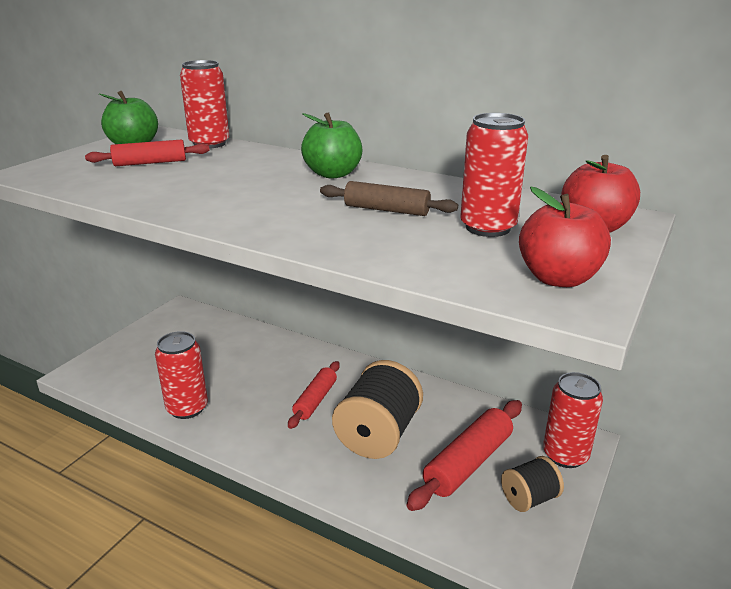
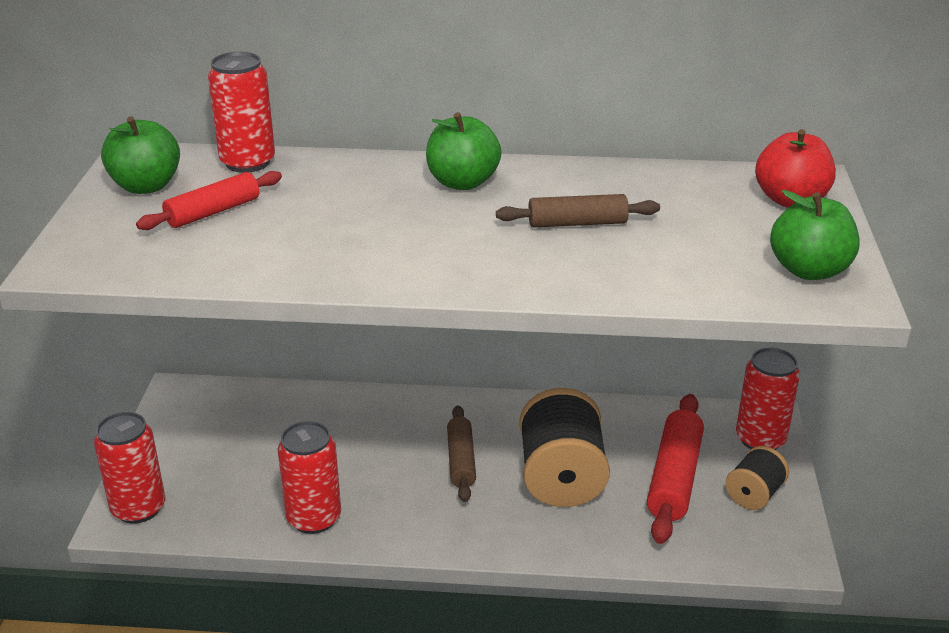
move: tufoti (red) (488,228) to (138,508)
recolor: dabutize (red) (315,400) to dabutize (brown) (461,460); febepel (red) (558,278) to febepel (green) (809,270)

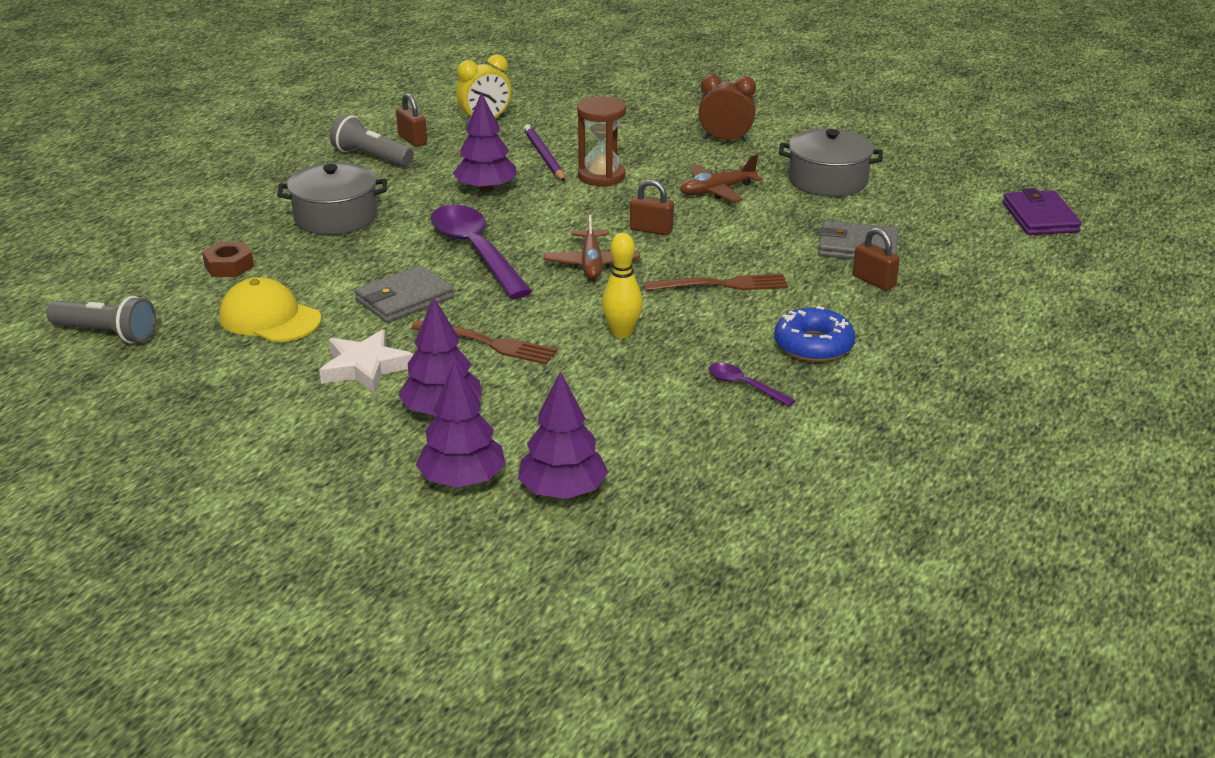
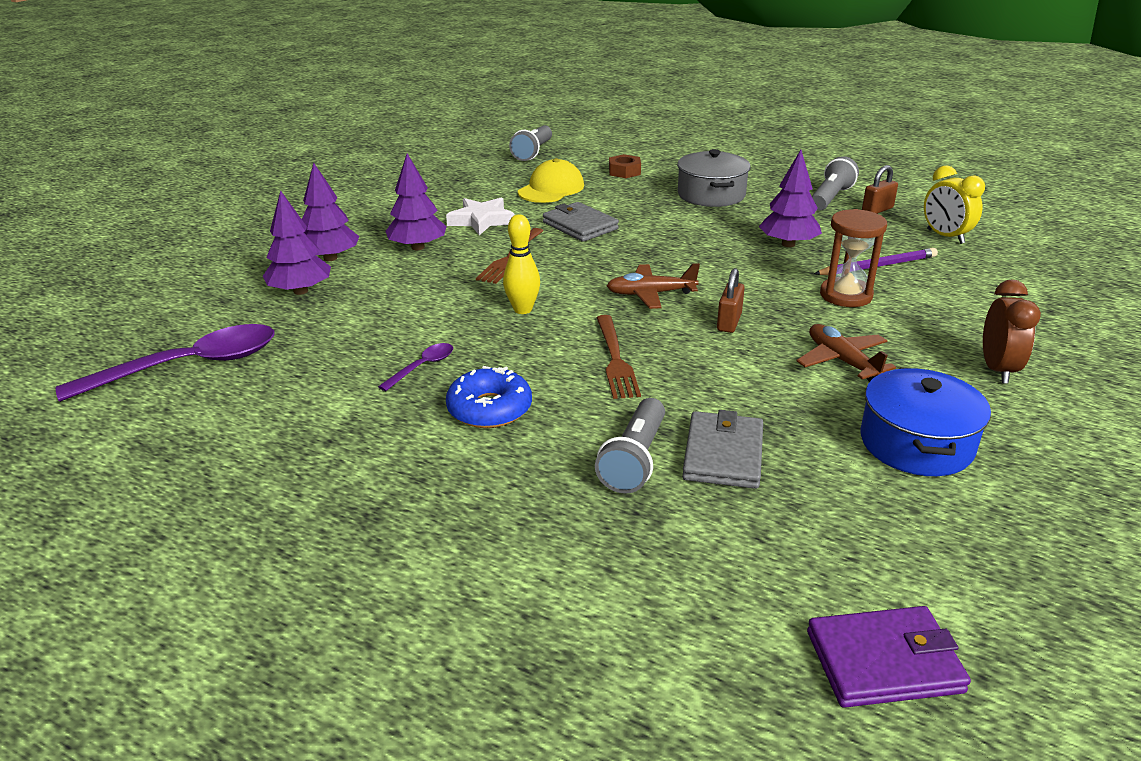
move: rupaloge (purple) (476,251) to (188,366)
replace: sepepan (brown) (874,281) to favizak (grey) (634,460)
recolor: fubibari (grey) (828,180) to fubibari (blue) (916,443)

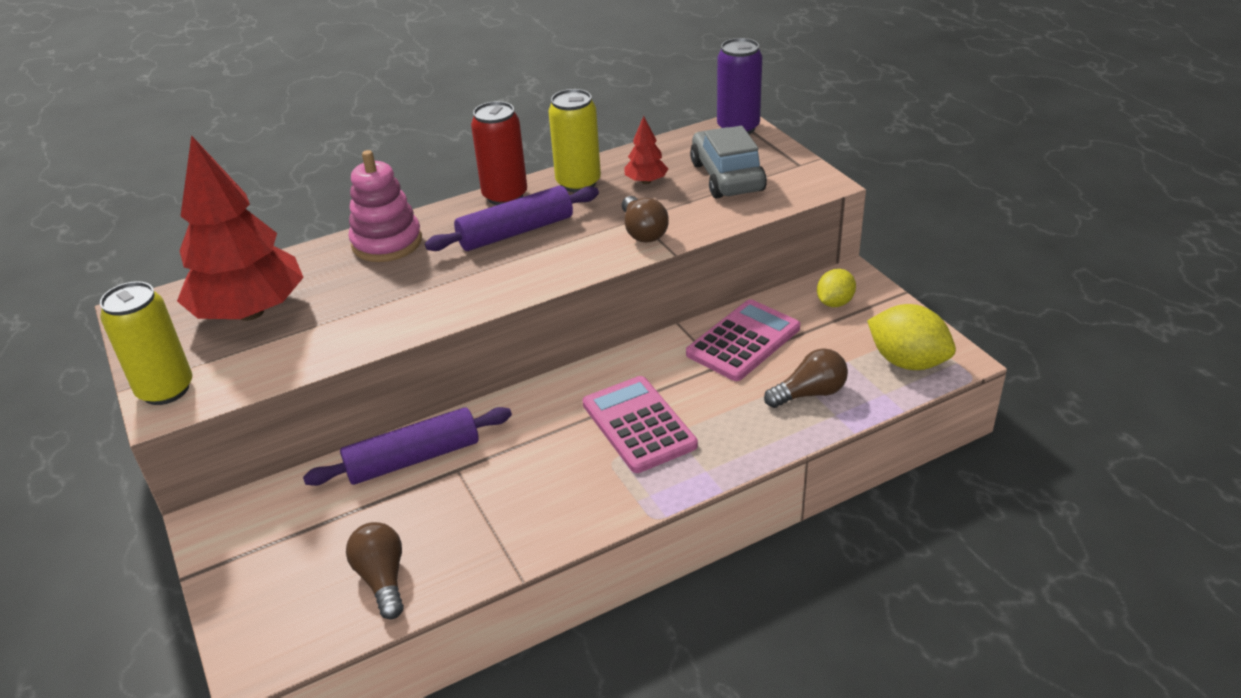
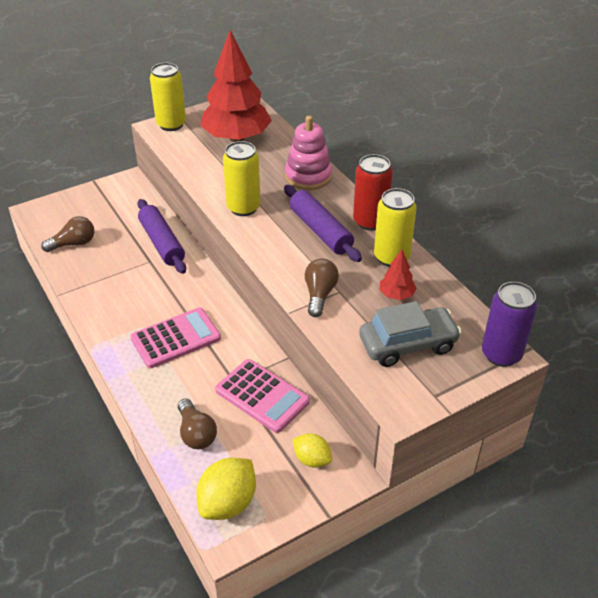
insert: tufoti (yellow) (243,208)
rotate: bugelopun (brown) (643,232) = (319,294) 120 degrees clockwise

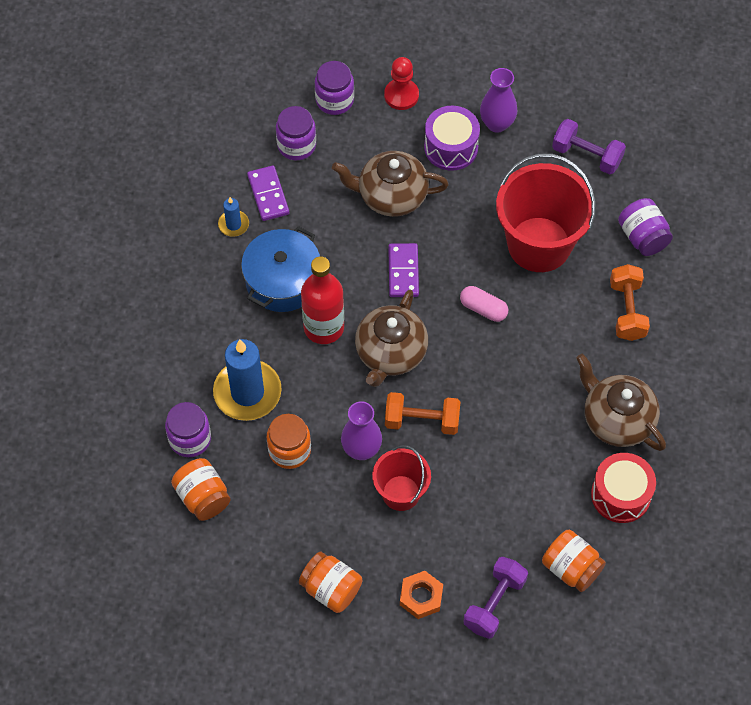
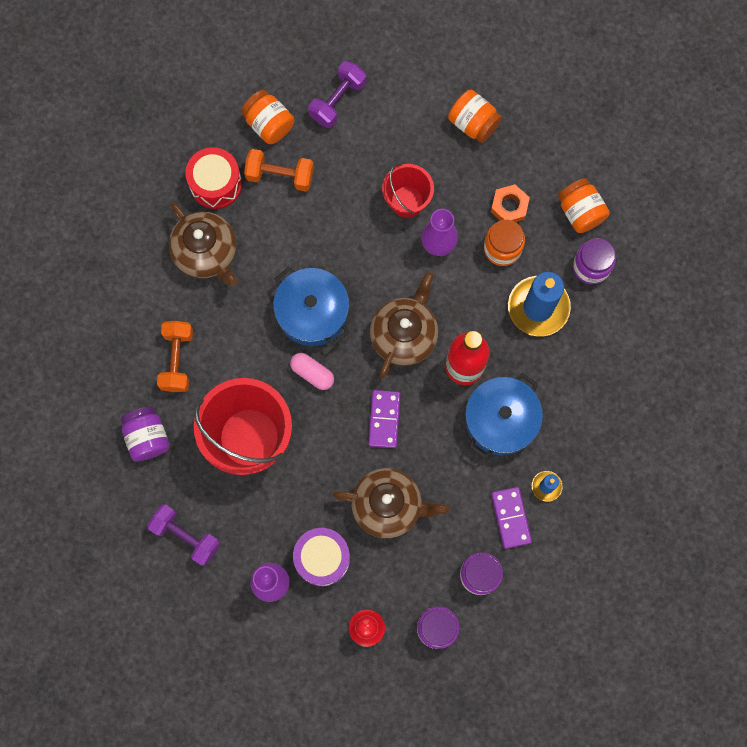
insert: fubibari (blue) (312,312)
move: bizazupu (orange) (422,421) to (280,175); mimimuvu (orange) (421,597) to (509,206)

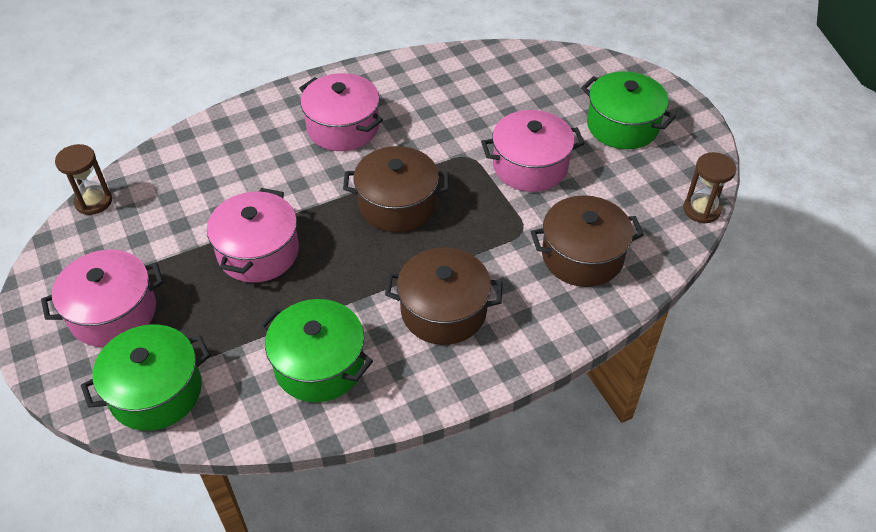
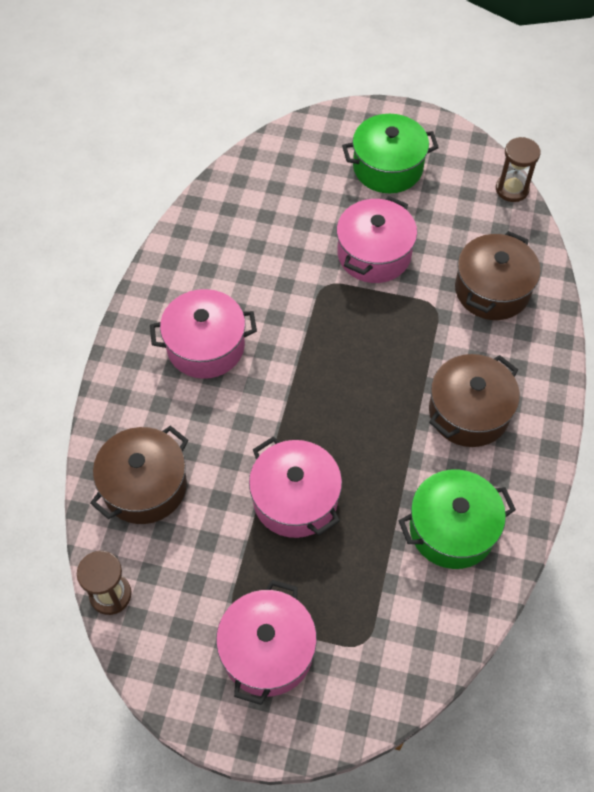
delete: fubibari (green) (156,391)
move: fubibari (brown) (397,204) to (145,486)

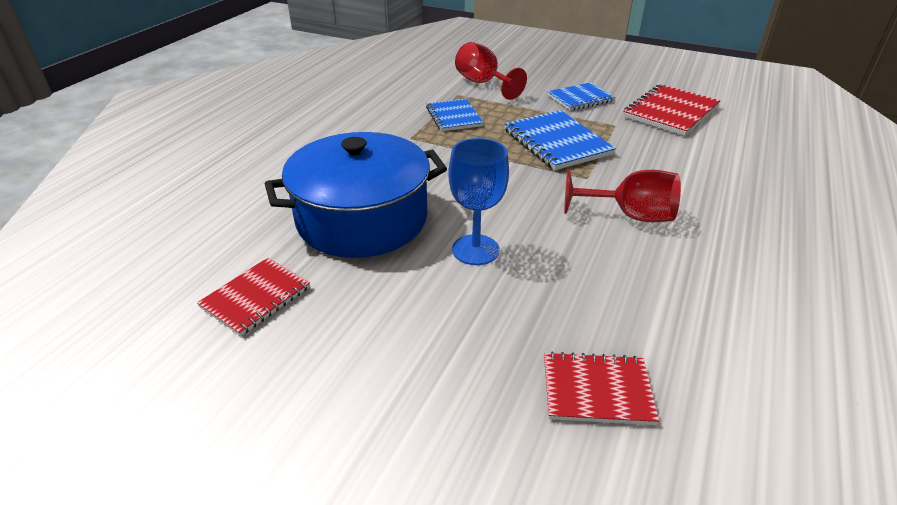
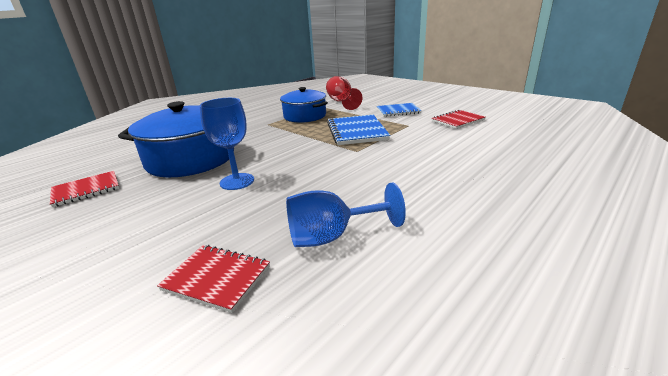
delete: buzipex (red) (629,215)
insert: buzipex (blue) (332,236)
replace: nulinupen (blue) (453,117) to fubibari (blue) (305,116)
resize: nulinupen (red) (670,112) = (457,120) x0.66

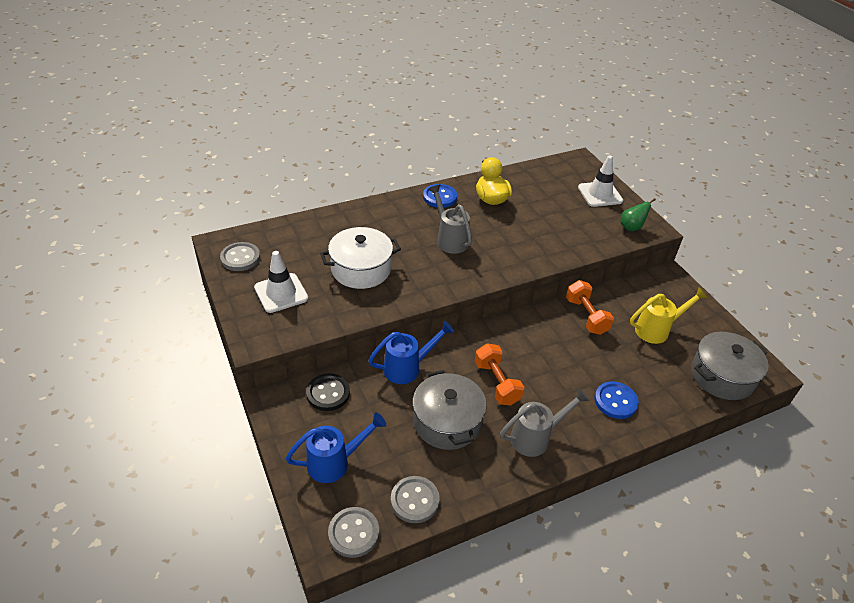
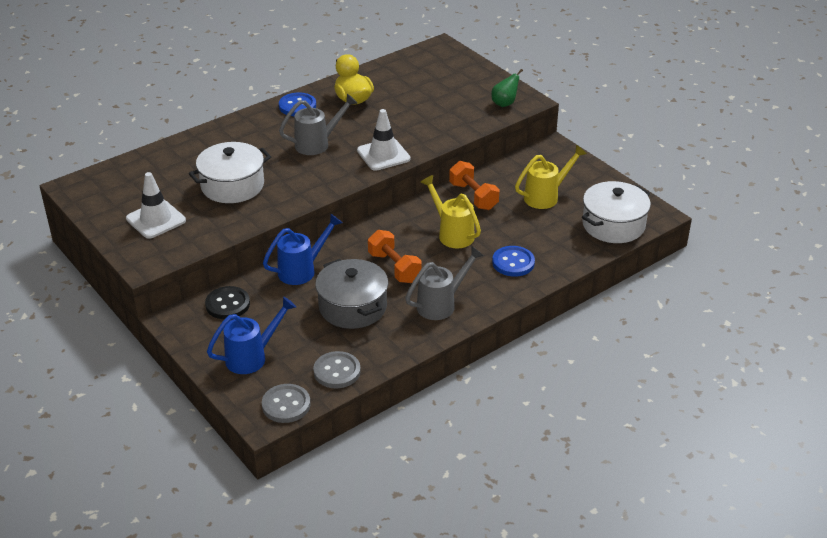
delete: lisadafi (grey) (240,258)
insert: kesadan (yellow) (452,233)
move: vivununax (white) (600,194) to (383,155)
recolor: fubibari (grey) (722,376) to fubibari (white) (613,225)
rotate: kesadan (grey) (449,239) = (318,144) 105 degrees clockwise

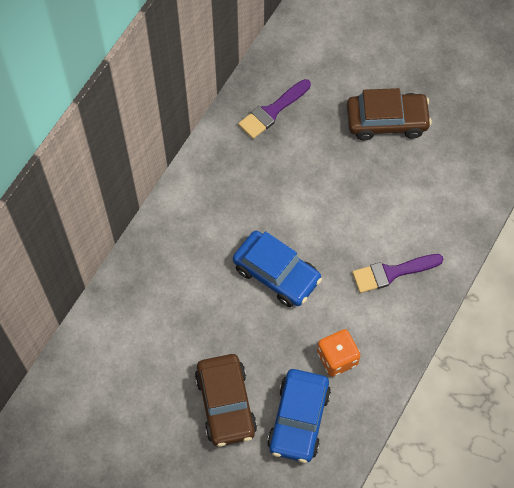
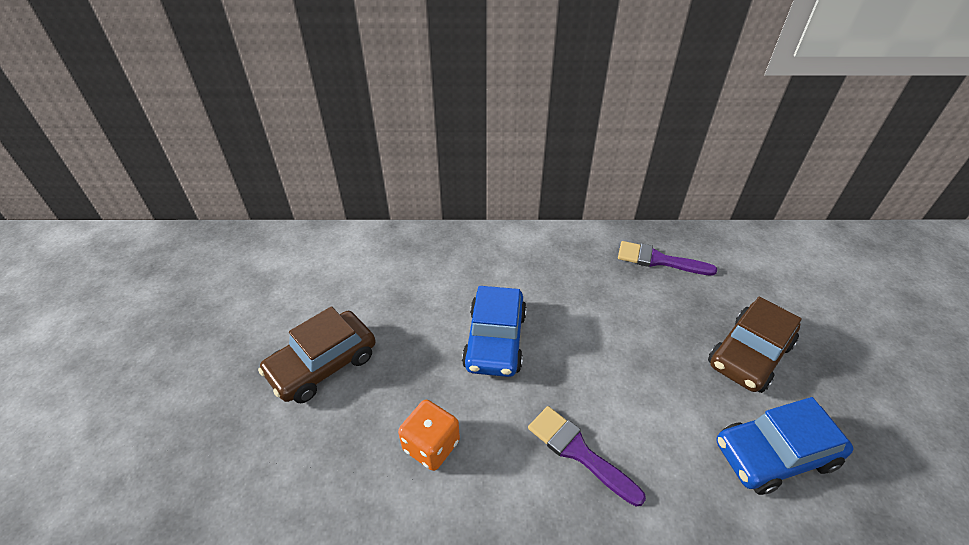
move: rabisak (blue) (298,419) to (774,454)
rotate: rabisak (brown) (387,121) = (749,354) 75 degrees clockwise

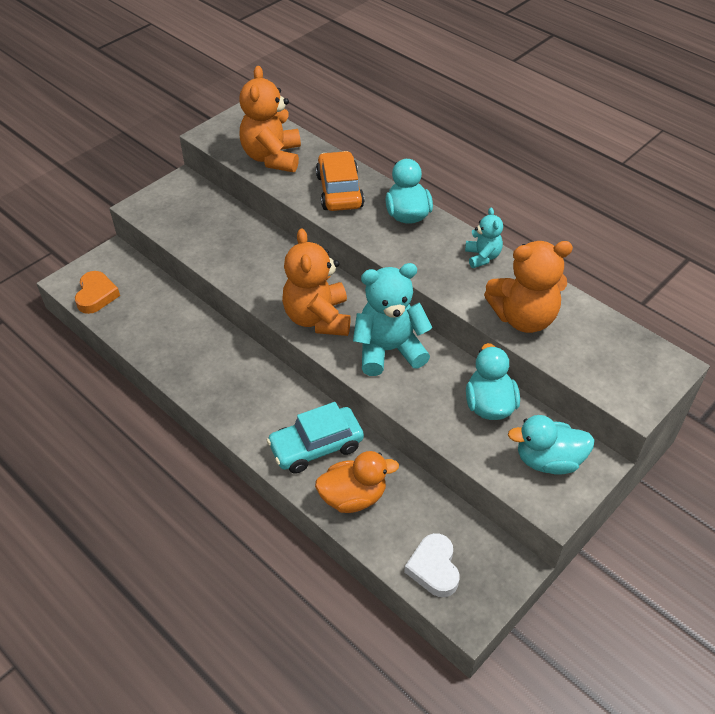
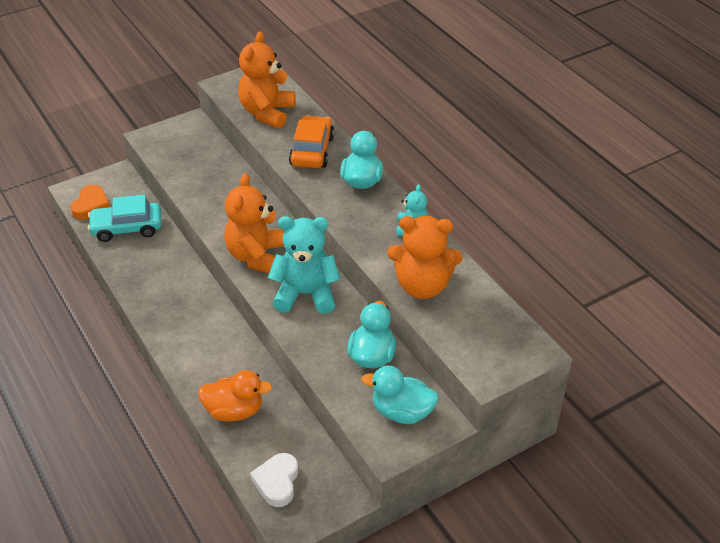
move: rabisak (turquoise) (316,447) to (127,228)

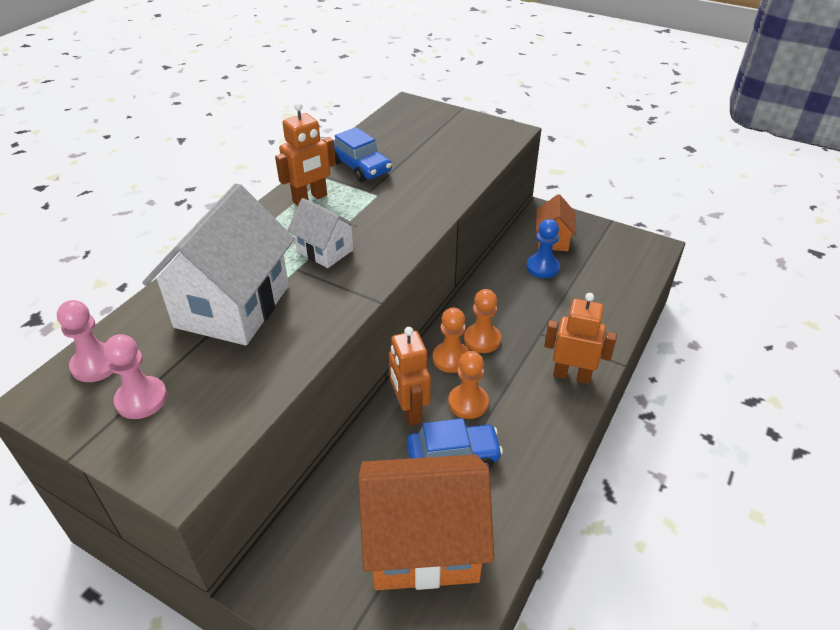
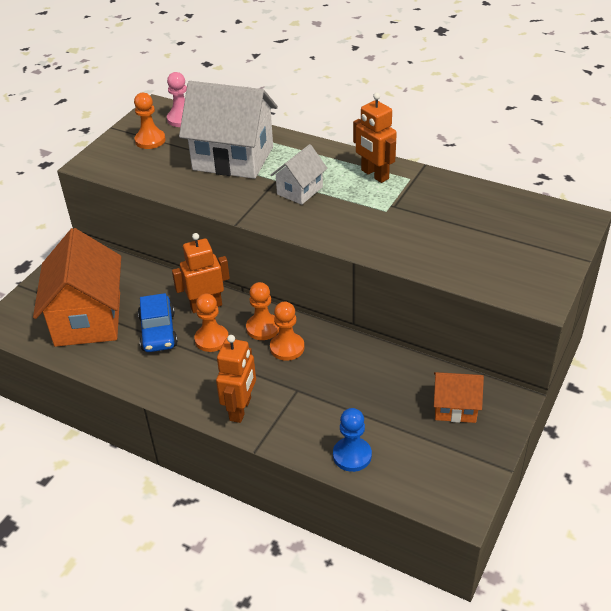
delete: rabisak (blue) (360,167)
move: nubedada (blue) (542,267) to (352,455)
recolor: nubedada (pink) (141,399) to nubedada (orange) (150,140)

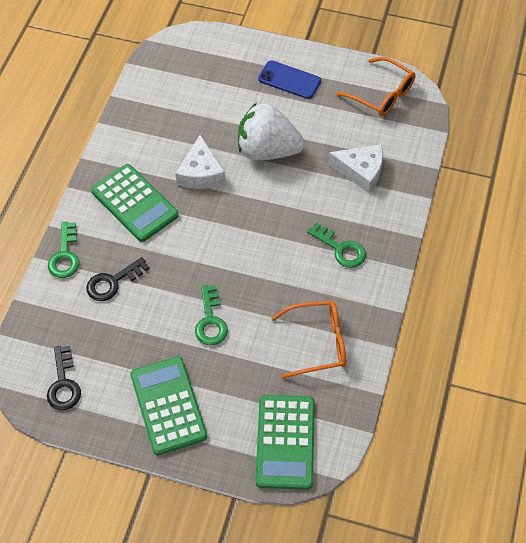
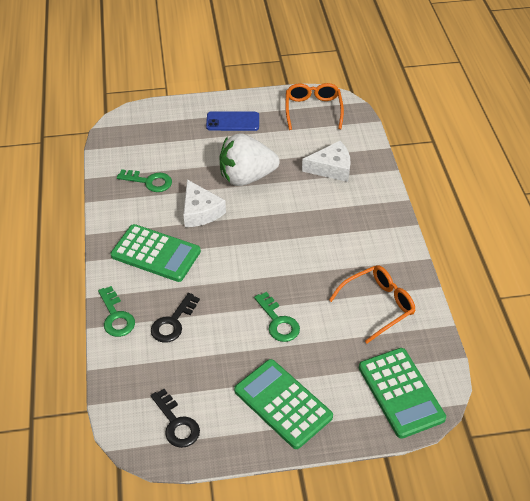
move: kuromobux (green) (341,249) to (149,181)
rotate: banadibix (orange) (382,94) = (313,110) 105 degrees counterclockwise

